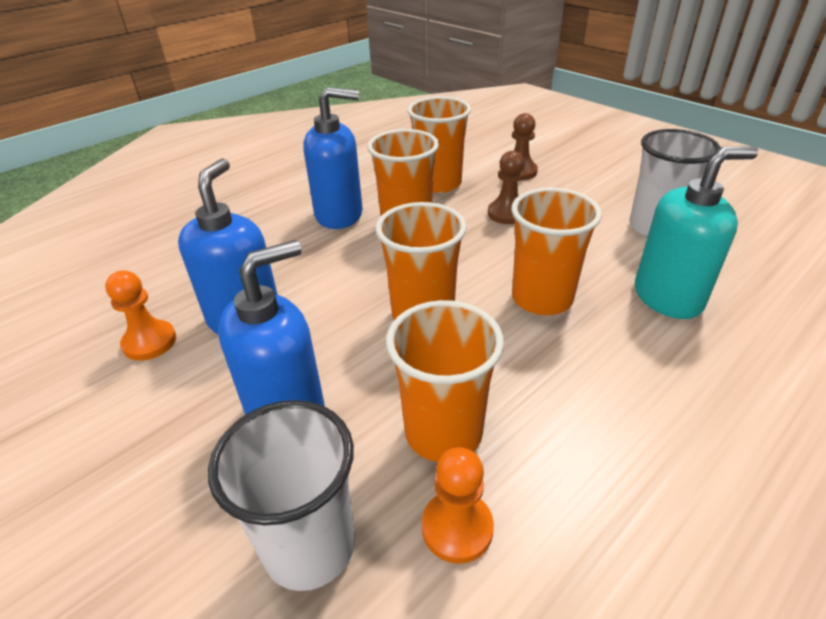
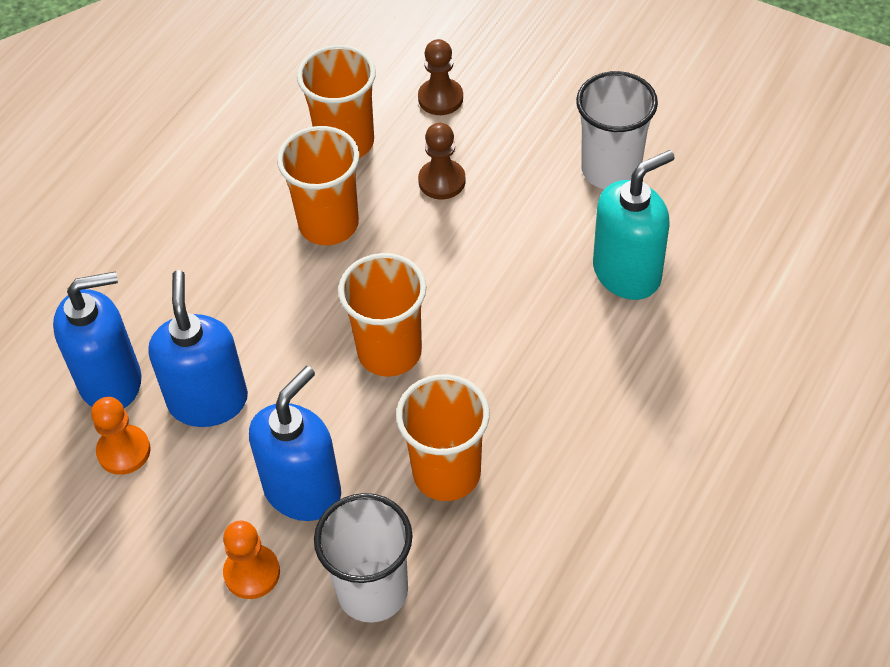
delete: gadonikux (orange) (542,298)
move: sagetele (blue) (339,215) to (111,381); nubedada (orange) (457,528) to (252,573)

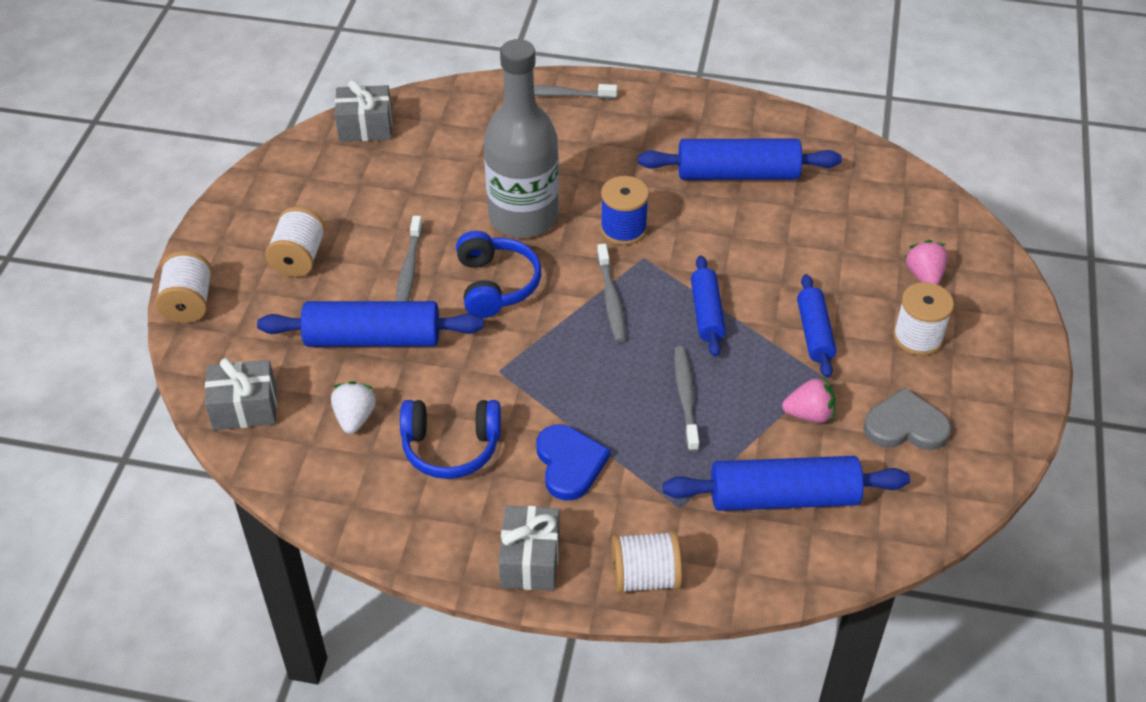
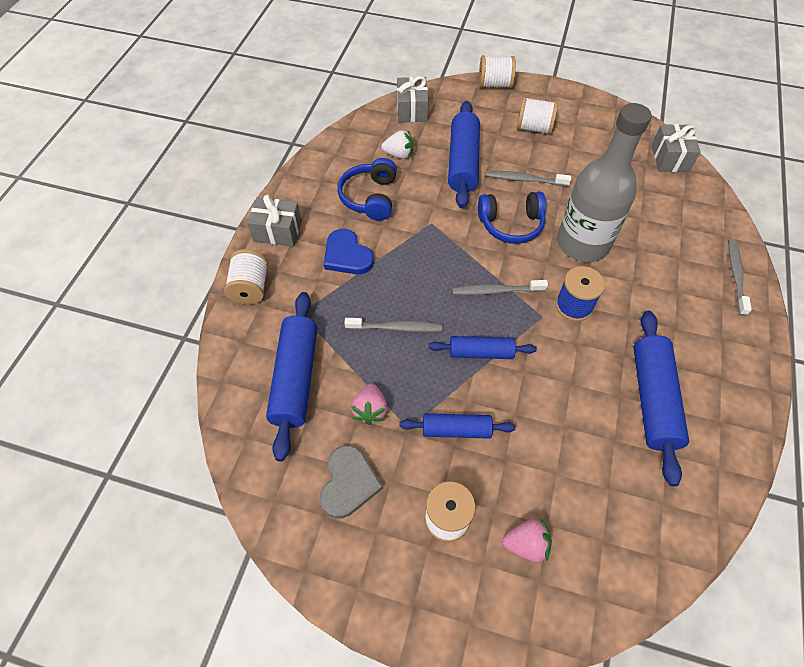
rotate: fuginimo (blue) (569,464) = (347,255) 60 degrees clockwise

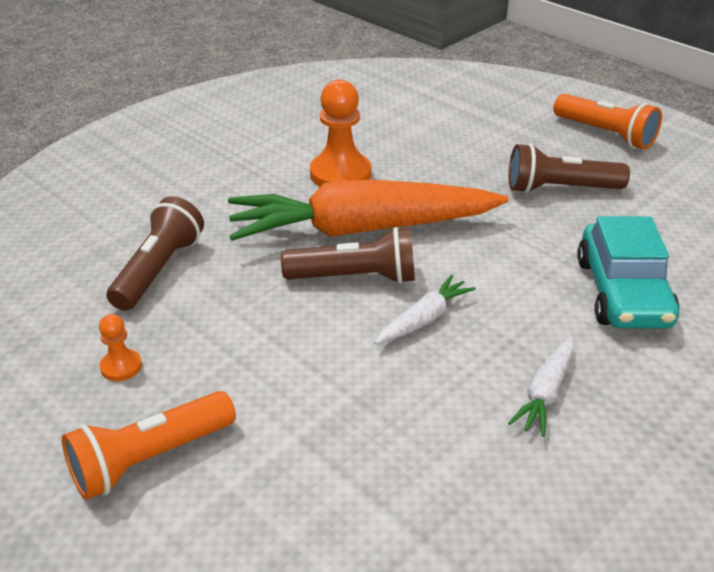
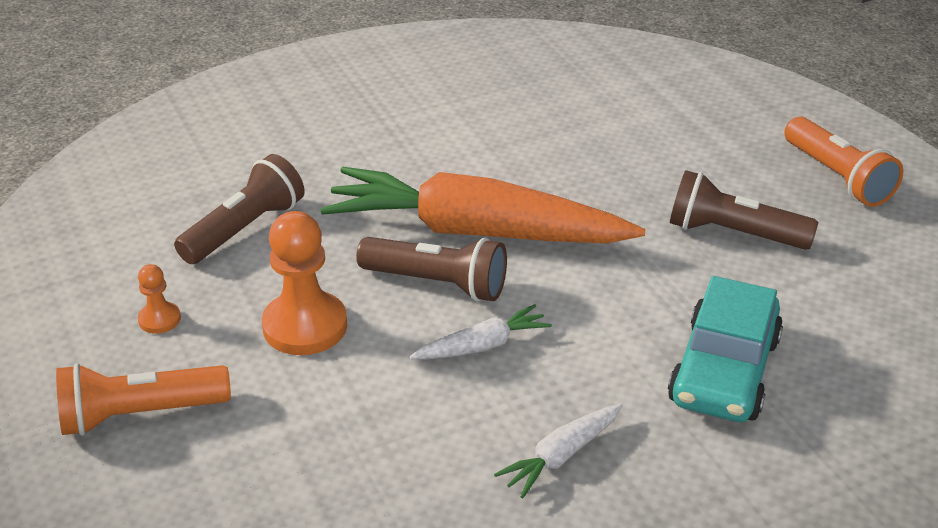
move: nubedada (orange) (340,174) to (305,326)

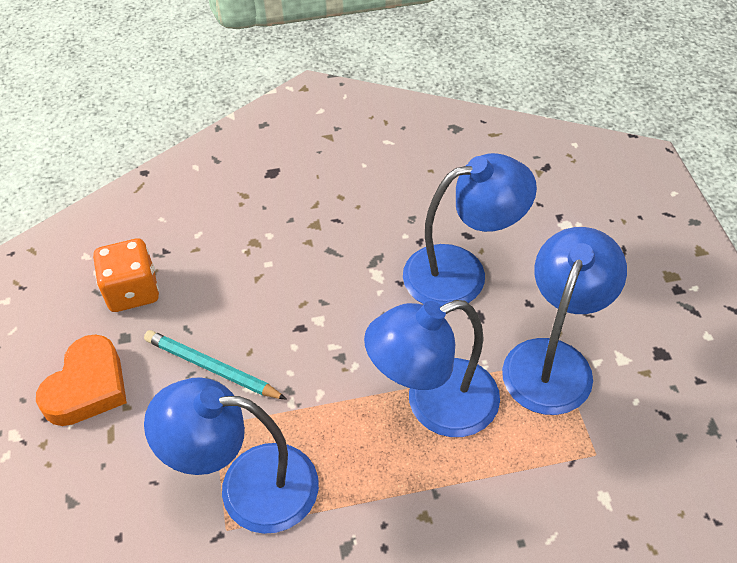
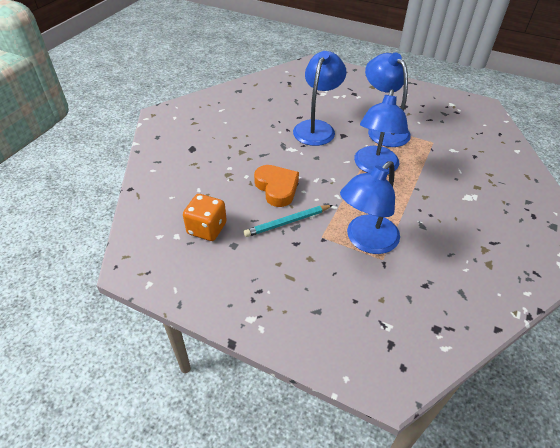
move: fuginimo (orange) (88,387) to (277,188)

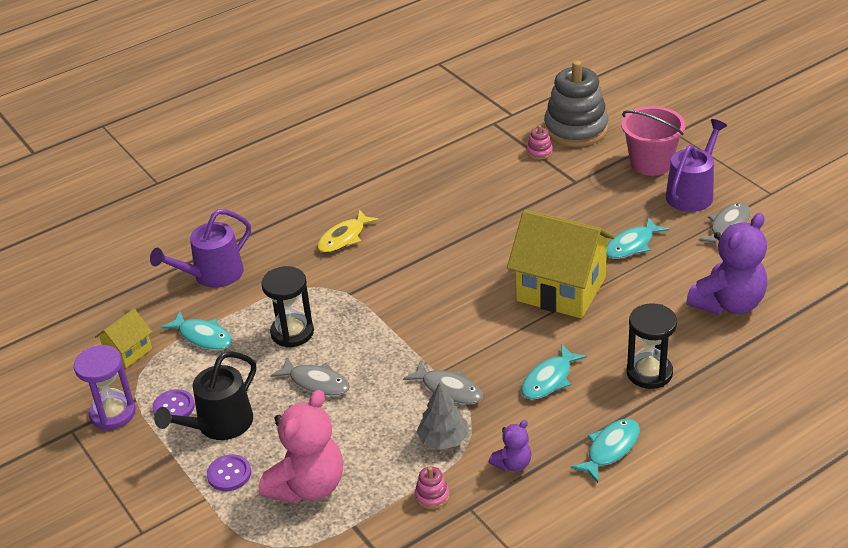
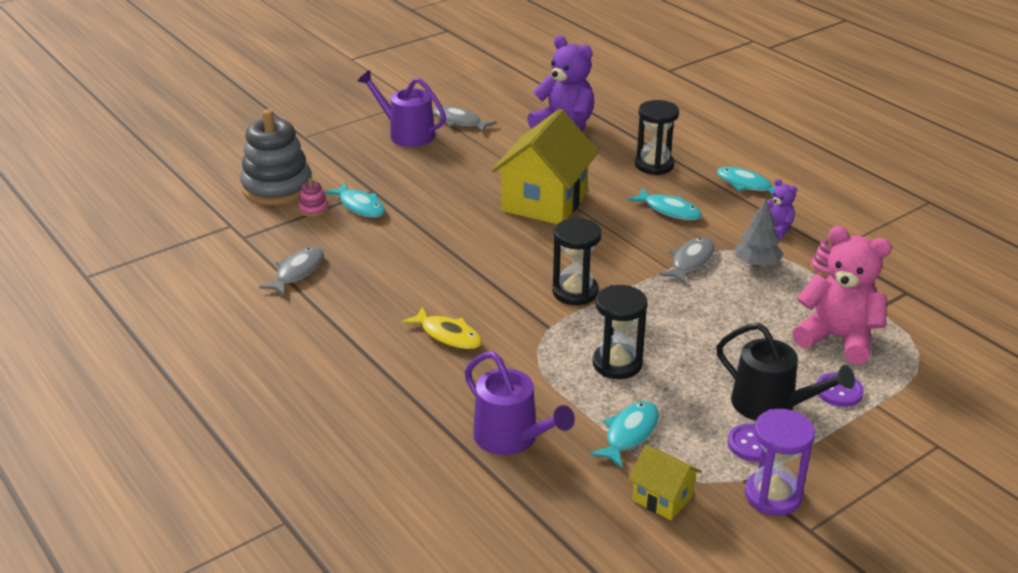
delete: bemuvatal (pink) (651,163)
insert: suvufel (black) (575,292)
move: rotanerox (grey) (316,382) to (297,272); rotanerox (turquoise) (631,245) to (360,206)

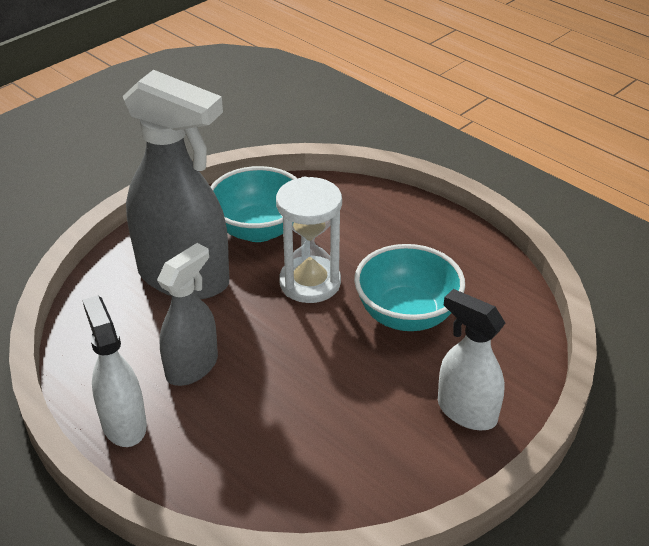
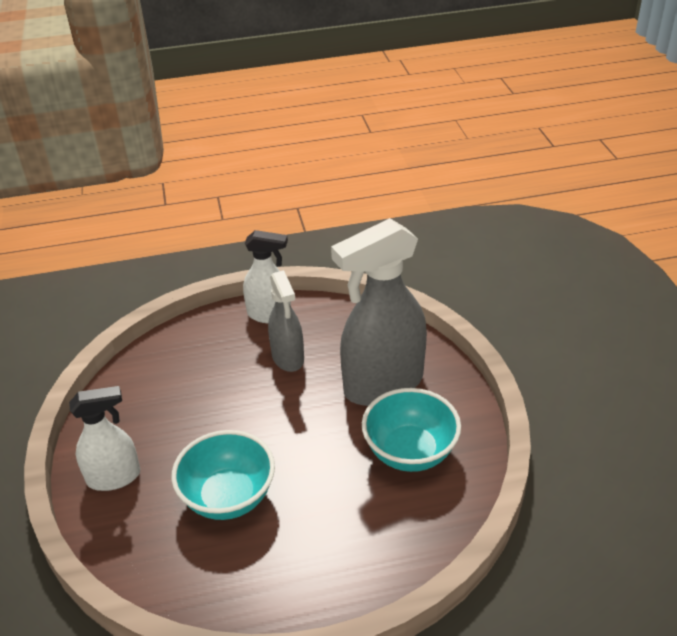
delete: suvufel (white) (310,282)

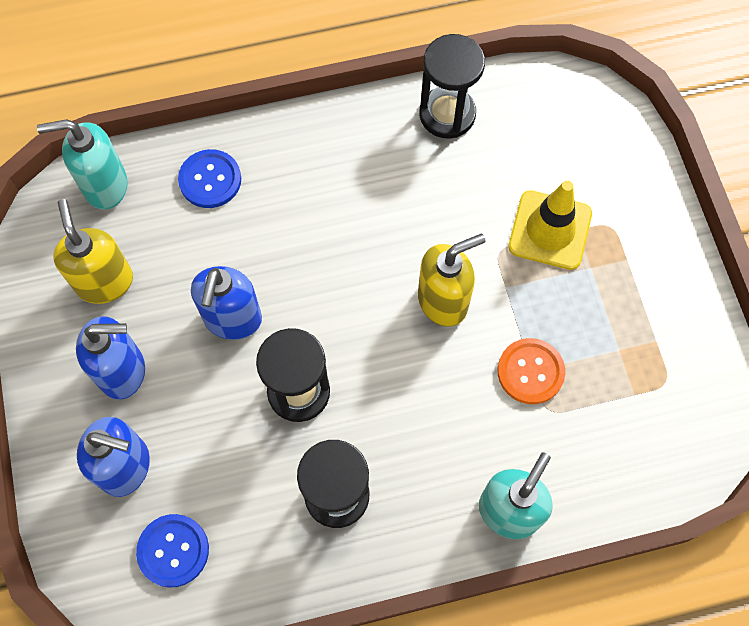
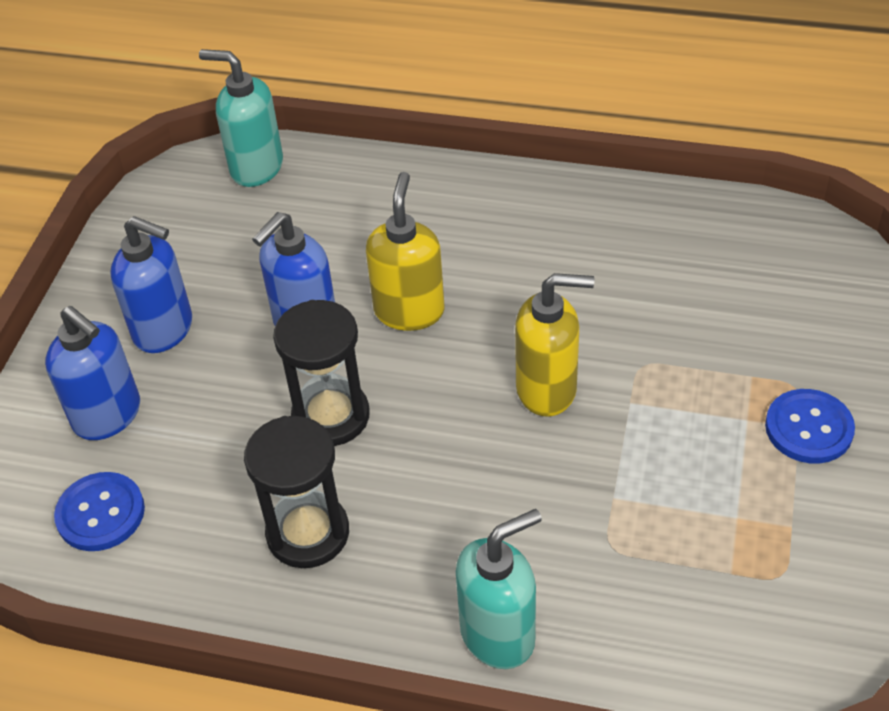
delete: suvufel (black) (447,114); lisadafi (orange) (530,372); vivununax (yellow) (550,230)
move: sagetele (yellow) (105,282) to (409,311); lisadafi (blue) (210,180) to (808,428)

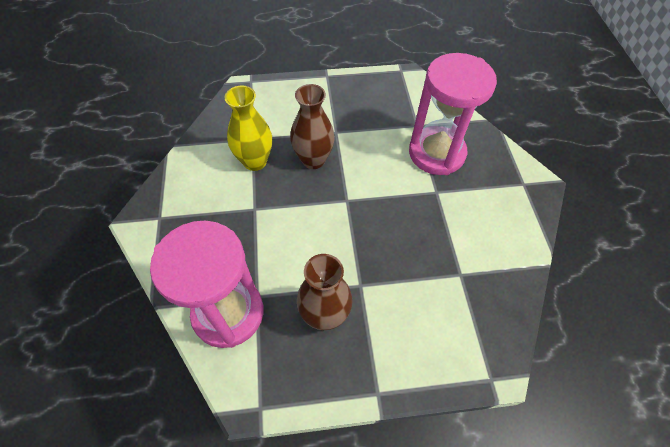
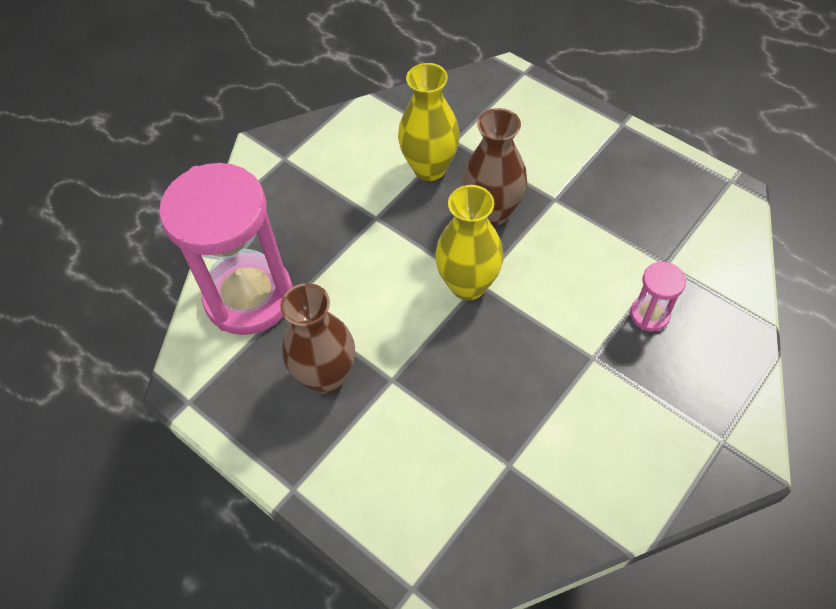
insert: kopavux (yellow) (468,285)
resize: suvufel (pink) (436,153) = (649,315) x0.43

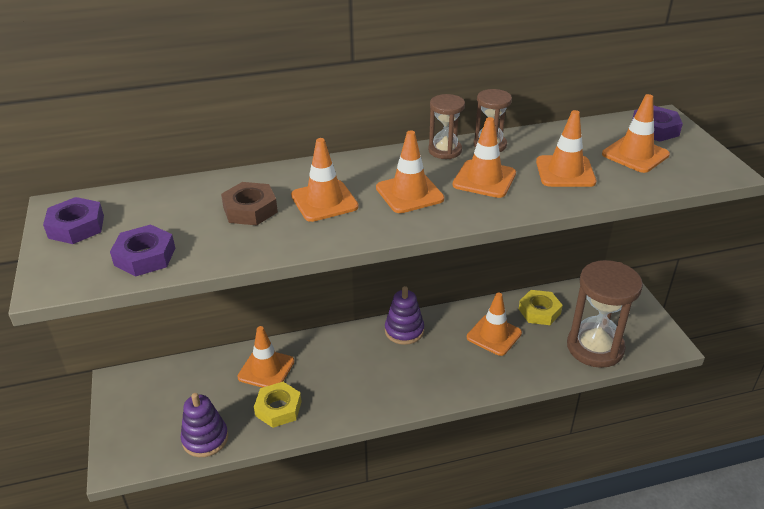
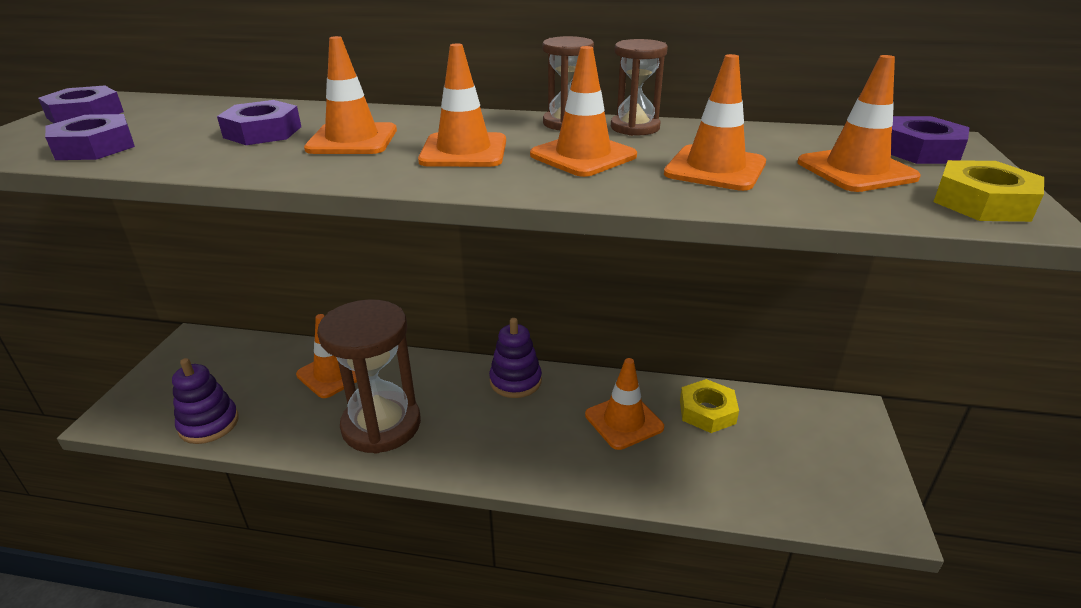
move: suvufel (brown) (595,347) to (381,425); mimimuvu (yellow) (278,408) to (982,202)
recolor: mimimuvu (brown) (250,210) to mimimuvu (purple) (263,132)

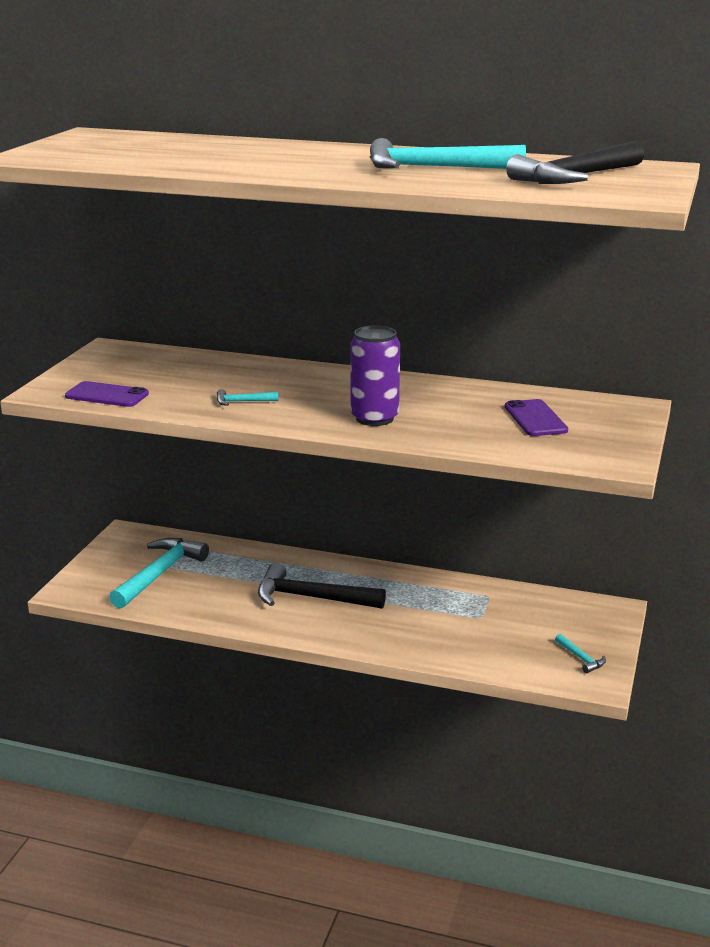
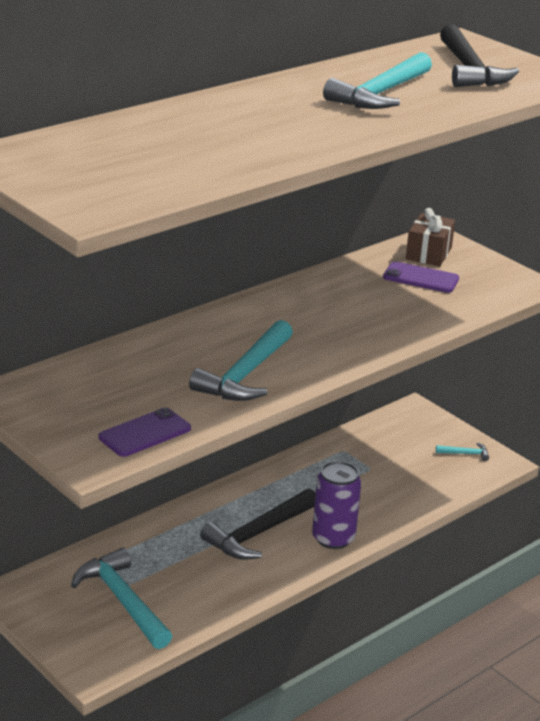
insert: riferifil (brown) (428,253)
move: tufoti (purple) (374,418) to (333,538)
resize: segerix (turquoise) (242,402) = (245,375) x2.27

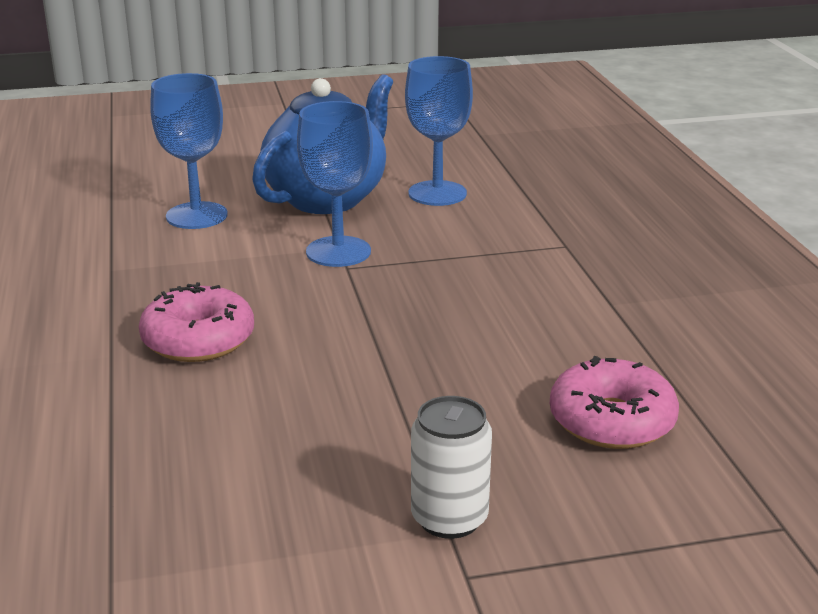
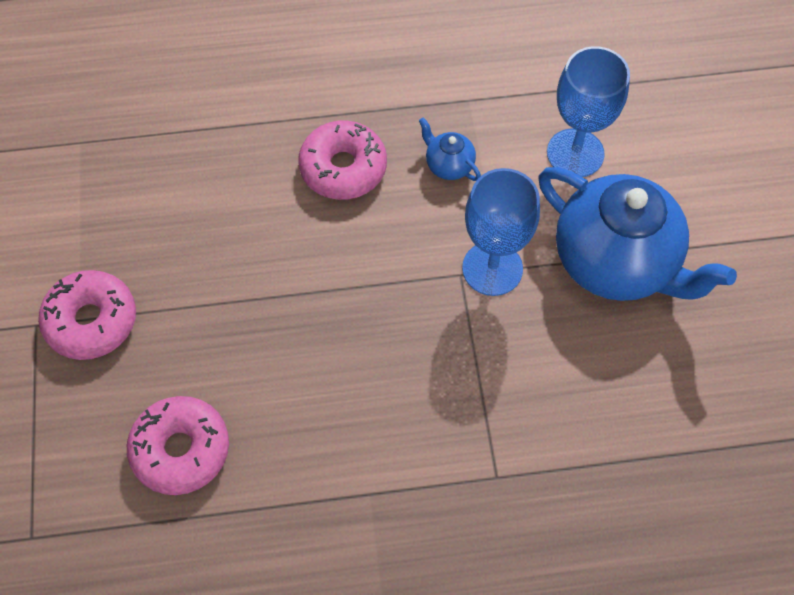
delete: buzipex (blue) (437,193)
insert: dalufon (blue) (448,165)
replace: tufoti (white) (449,518) to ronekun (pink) (91,321)

